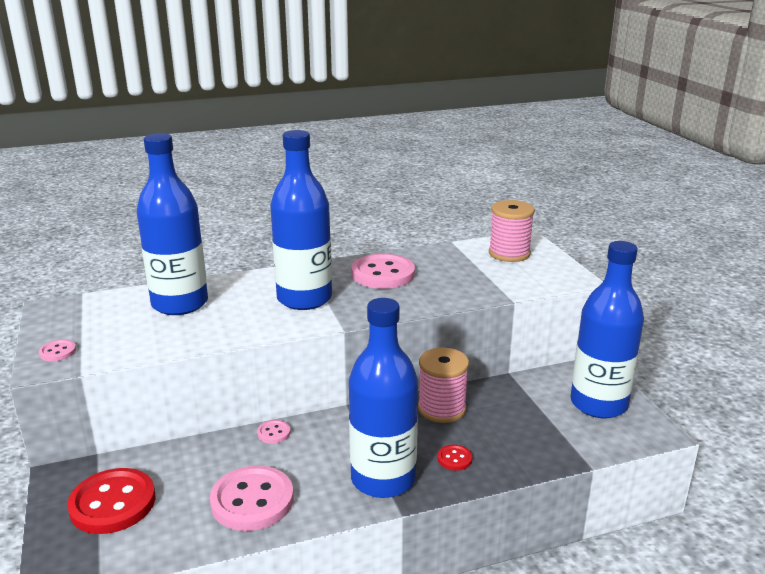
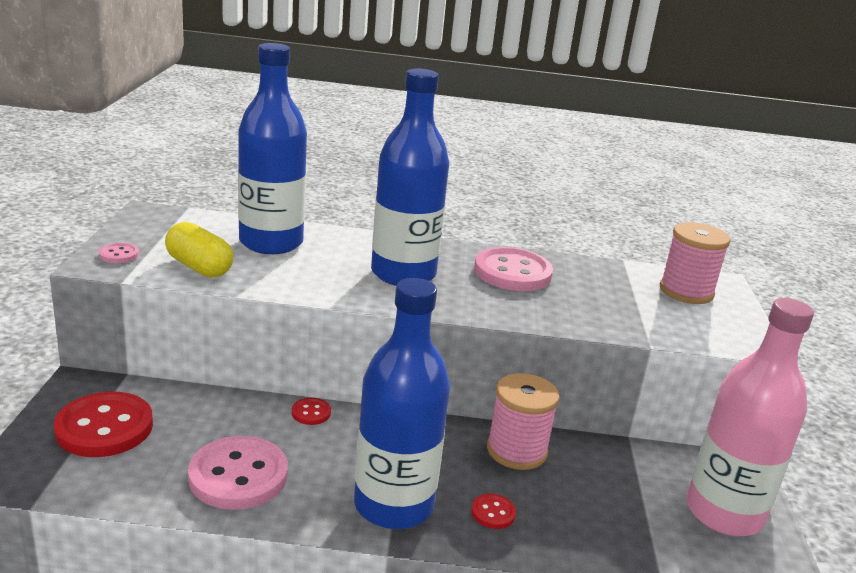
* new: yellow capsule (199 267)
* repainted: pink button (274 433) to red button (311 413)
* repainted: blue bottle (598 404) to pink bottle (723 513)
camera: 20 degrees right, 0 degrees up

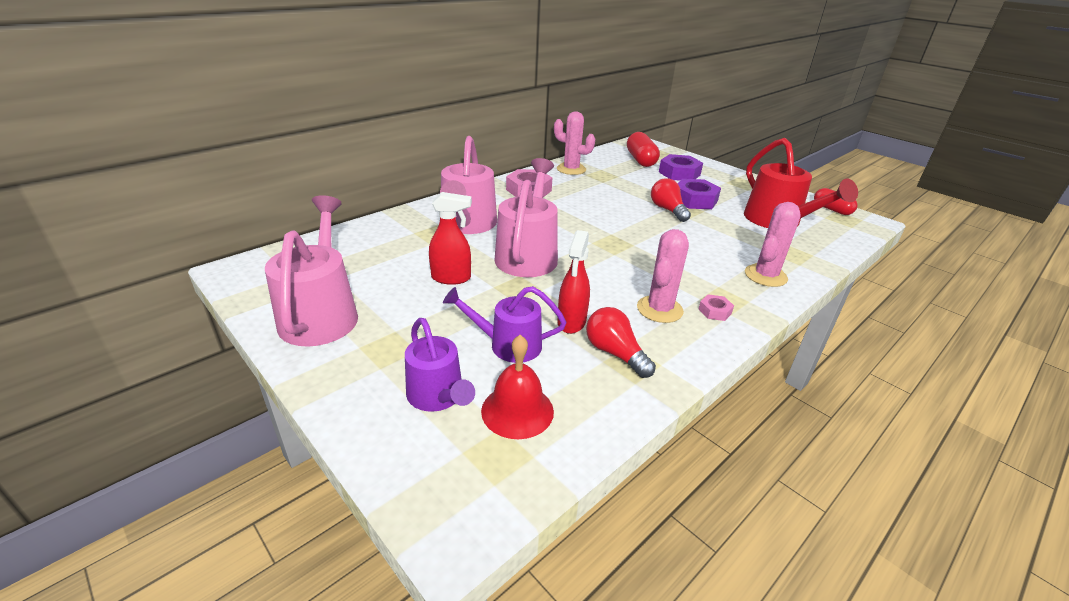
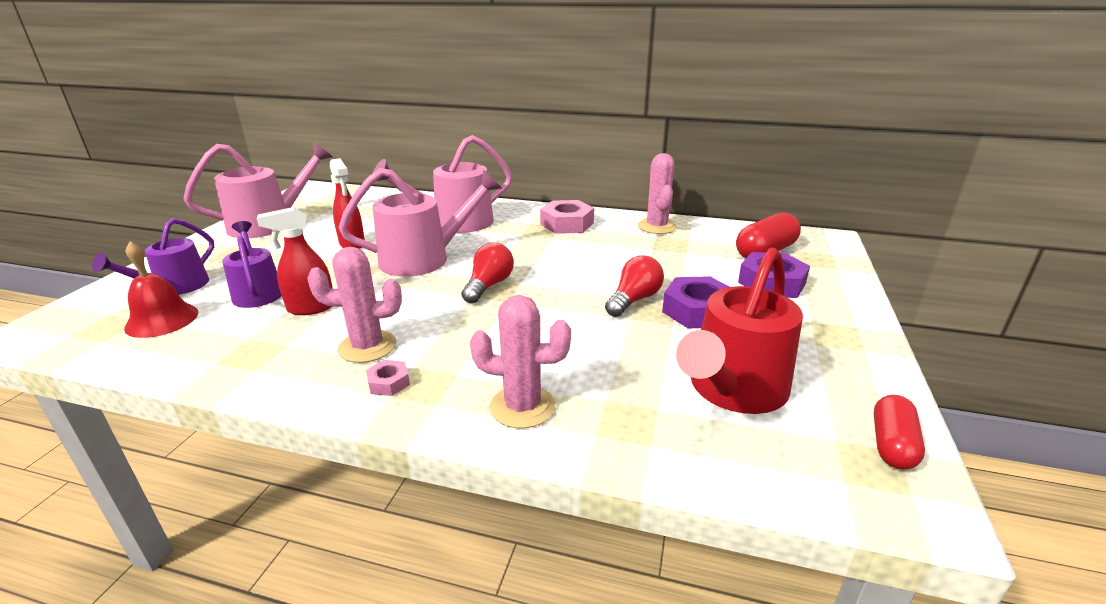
* shifted: red light bulb (615 353) to (488 286)
camera: 60 degrees right, 5 degrees down

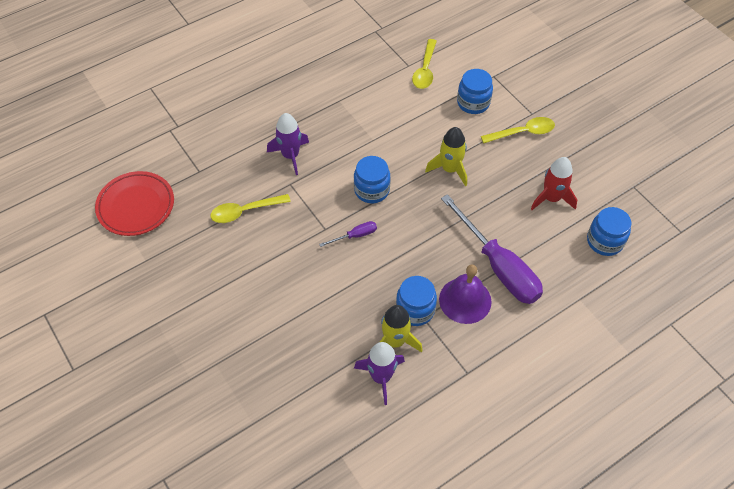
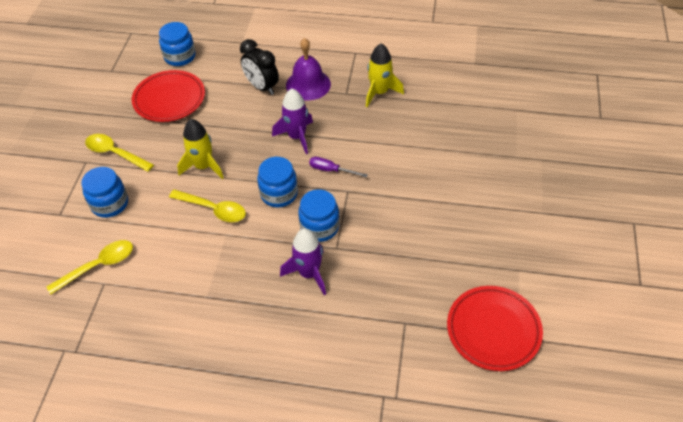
* swapped: red rocket (551 198) to red plate (169 99)
* shifted: yellow spoon (245 211) to (213 209)
* swapped: purple screwdriver (498 266) to black clock (262 87)
* shifted: purple rocket (381 377) to (297 137)
* shifted: blue jar (415 310) to (319 227)
camera: 135 degrees left, 5 degrees down

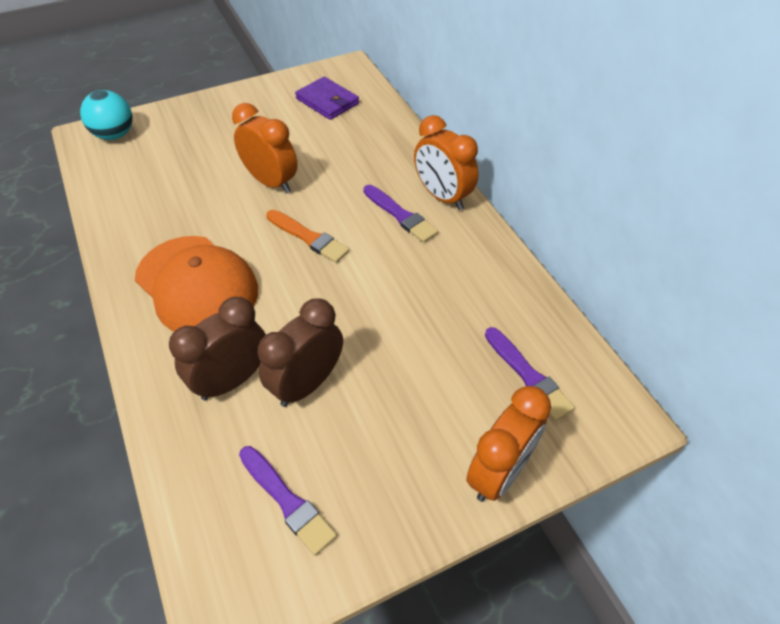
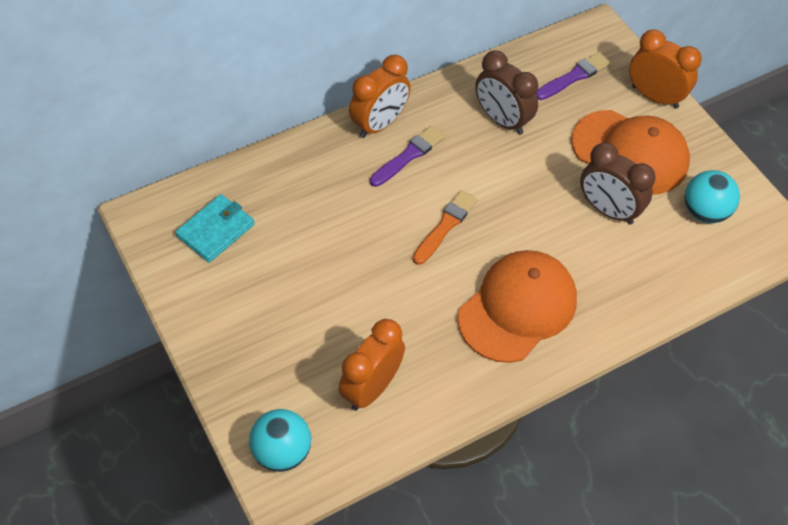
* repainted: purple wallet (327 101) to turquoise wallet (215 230)
* shifted: orange clock (271 182) to (372 388)
* shifted: brown clock (232 380) to (502 120)
* new: orange cap (630 153)
* swapped: purple brush (287 501) to turquoise ball (704 212)
camera: 95 degrees left, 5 degrees up

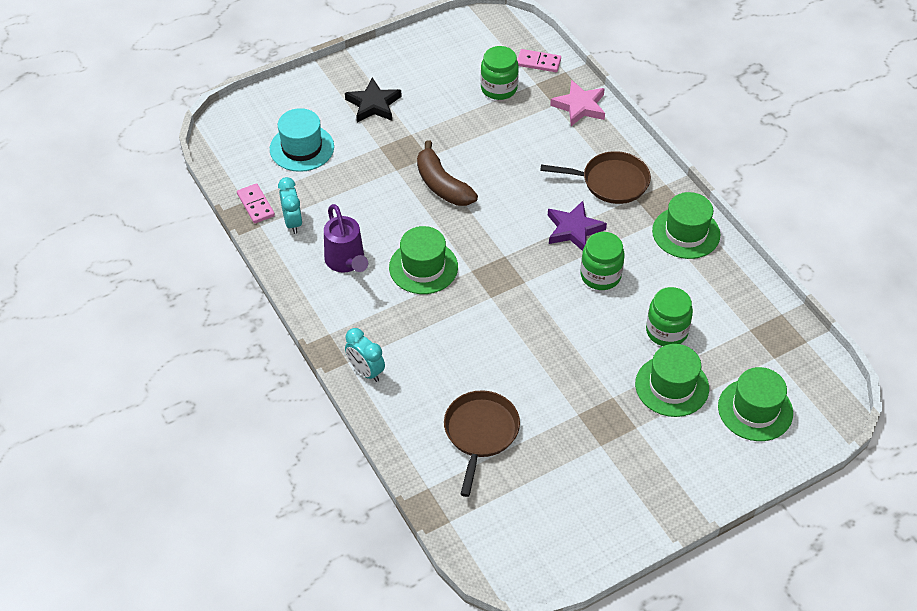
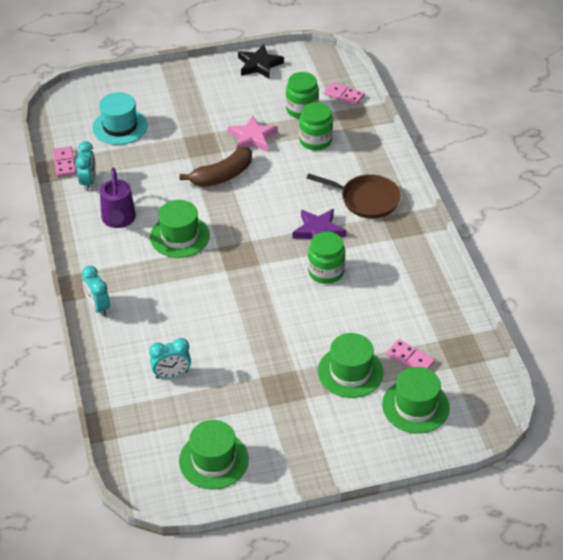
* swapped: brown pan (480 433) to turquoise clock (171 375)
* rotated: brown banana (442 185) = (222 176) 105 degrees counterclockwise
* shifted: green hat (686 233) to (213 460)
* shifted: pink star (580 106) to (252 138)
* shifted: black star (373 104) to (259 65)
* shifted: green jar (666 331) to (315 141)
* new: pink domino (410 359)
camera: 15 degrees right, 5 degrees down

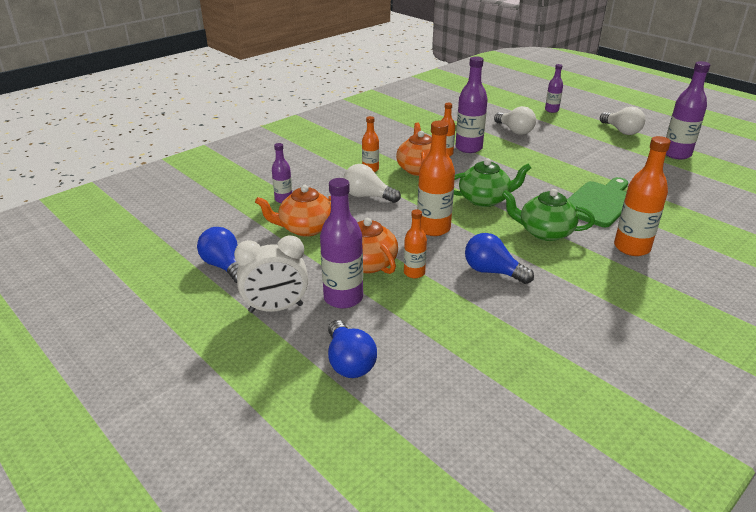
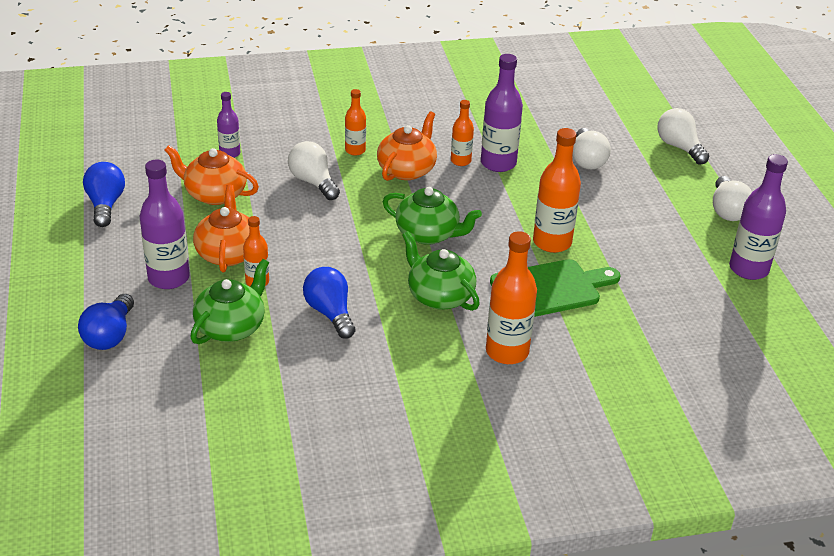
* new: green teapot (231 327)
* shifted: orange bottle (433 228) to (552 242)
* swapped: purple bottle (551 110) to white light bulb (679 147)
* gone: white clock (276 308)
camera: 30 degrees right, 5 degrees up

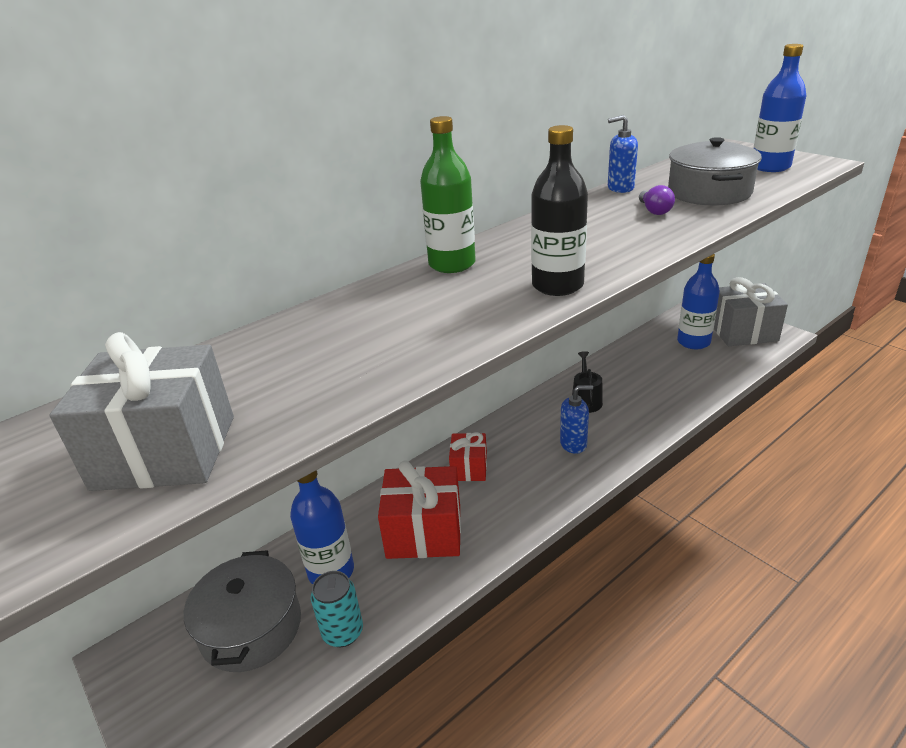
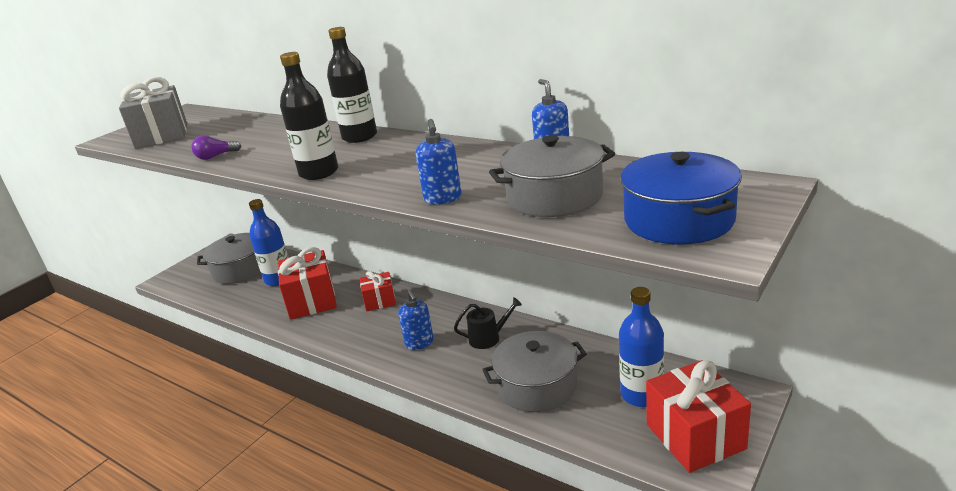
* shifted: purple light bulb (654 211) to (216 156)
* repainted: green bottle (452 264) to black bottle (359 137)
* new: blue soap dispenser (443 198)
* new: grey pot (537 386)
* swapped: blue bottle (770 167) to blue pot (678 220)
* repainted: grey gift (743 332) to red gift (695 436)
* gone: turquoise can (343 632)
camera: 75 degrees right, 5 degrees down

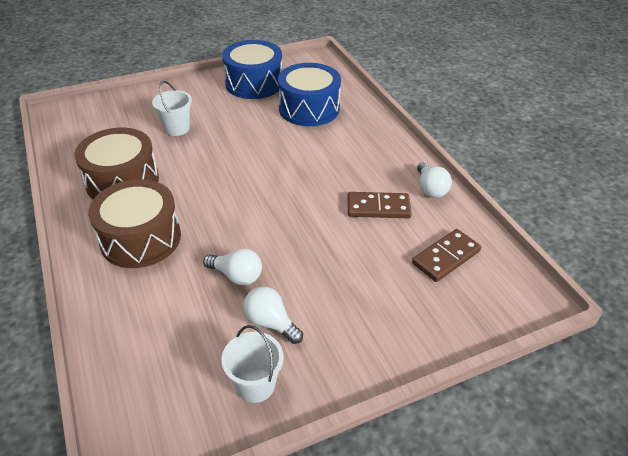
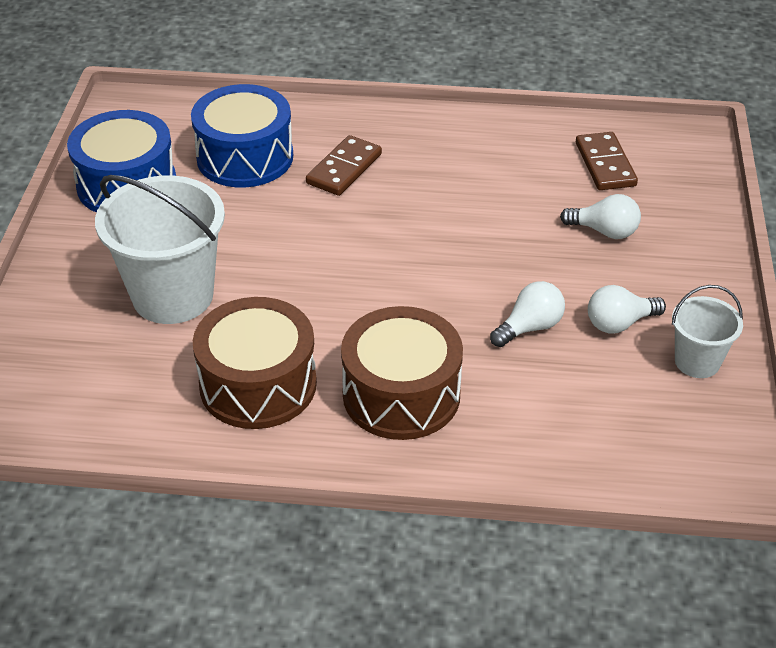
* scaled: white bucket (177 128) = (173 296) x1.89
* shifted: brown domino (378 208) to (344 169)
* shifted: white light bulb (430 189) to (604 231)
camera: 60 degrees left, 0 degrees up

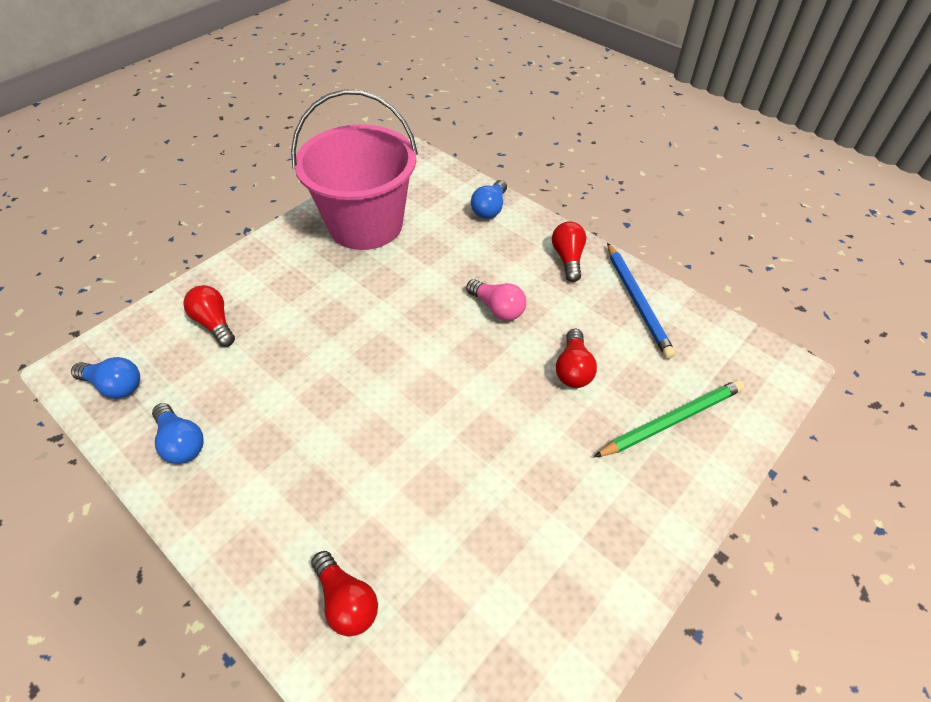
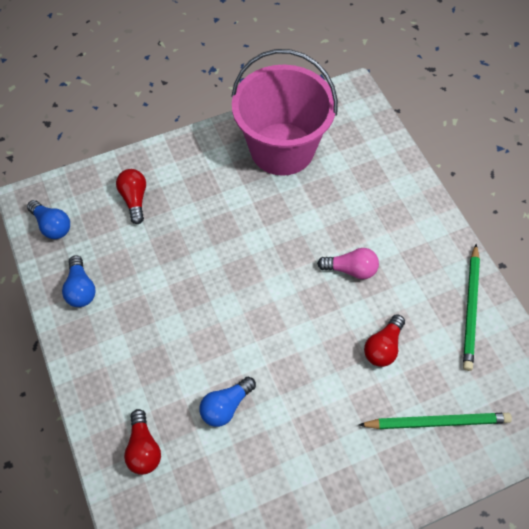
* shifted: blue light bulb (490 209) to (226 406)
* rotated: pink light bulb (497 308) = (351 269) 60 degrees counterclockwise
* repainted: blue pencil (637 301) to green pencil (471 309)
* gone: red light bulb (568 258)
camera: 25 degrees right, 10 degrees up

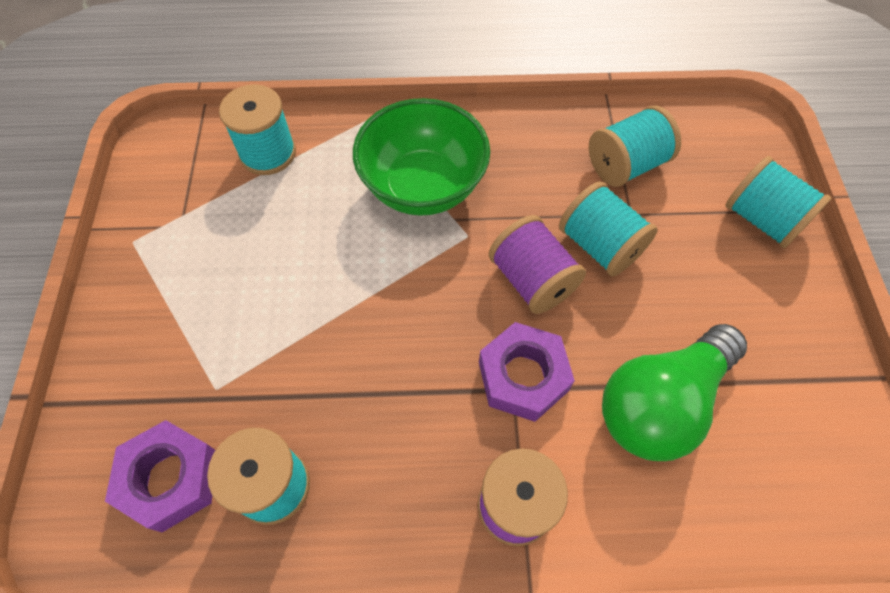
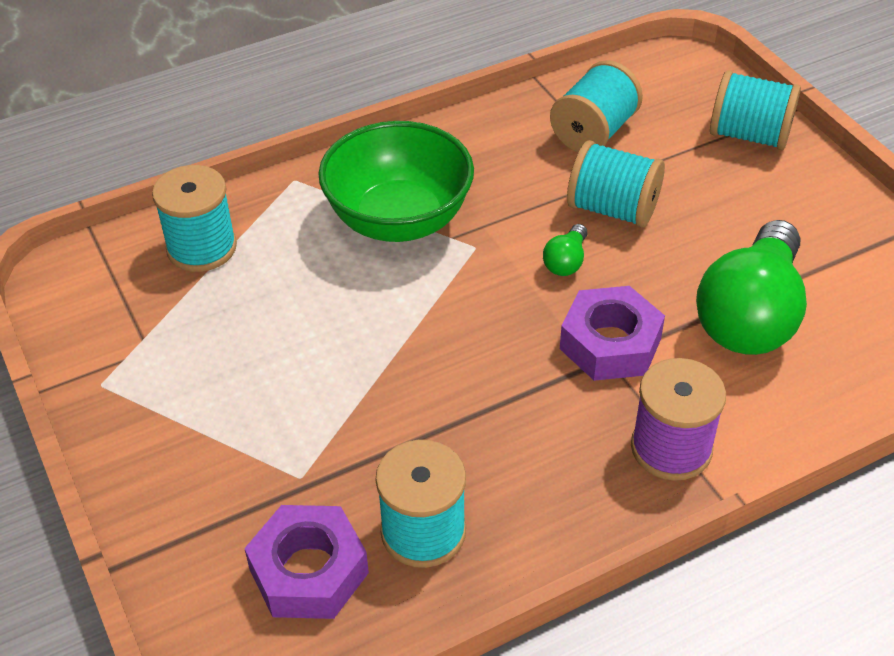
* swapped: purple spool (532 280) to green light bulb (566 261)
camera: 25 degrees left, 15 degrees down

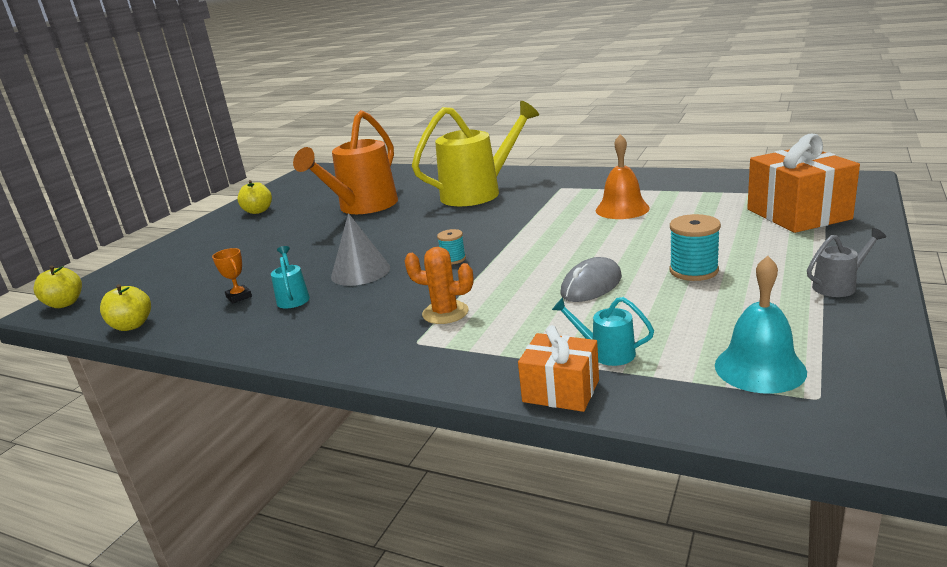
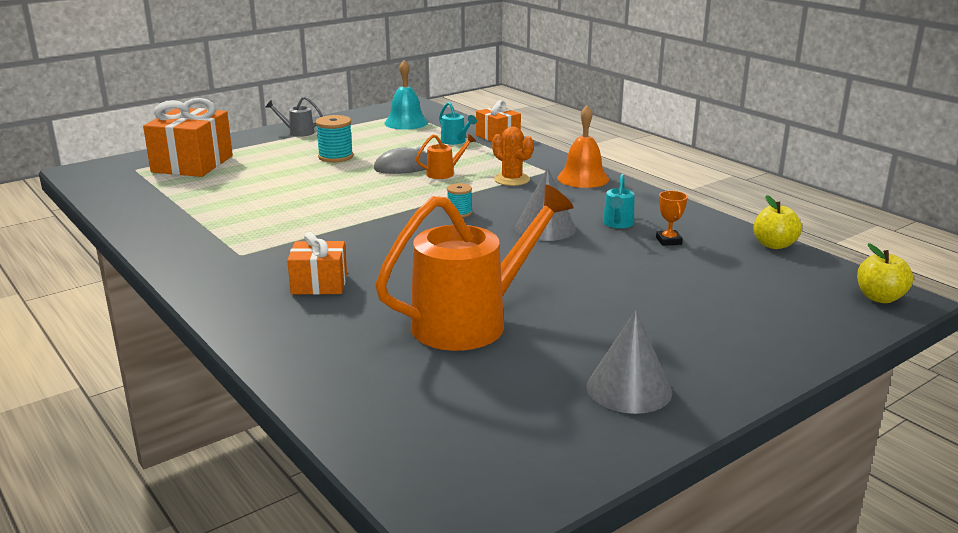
* swapped: yellow watering can (479 193) to orange gift (319 284)
* new: orange watering can (444 173)
* shifted: orange bell (622 209) to (583 178)
* swapped: yellow apple (258 211) to grey cone (629 389)
camera: 155 degrees left, 0 degrees up

